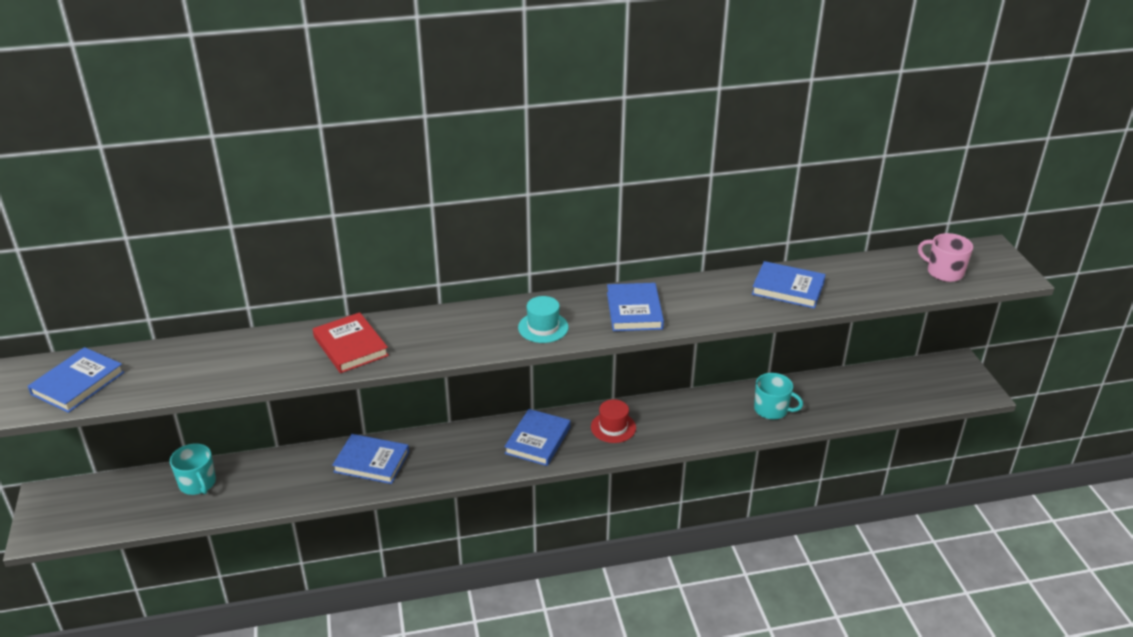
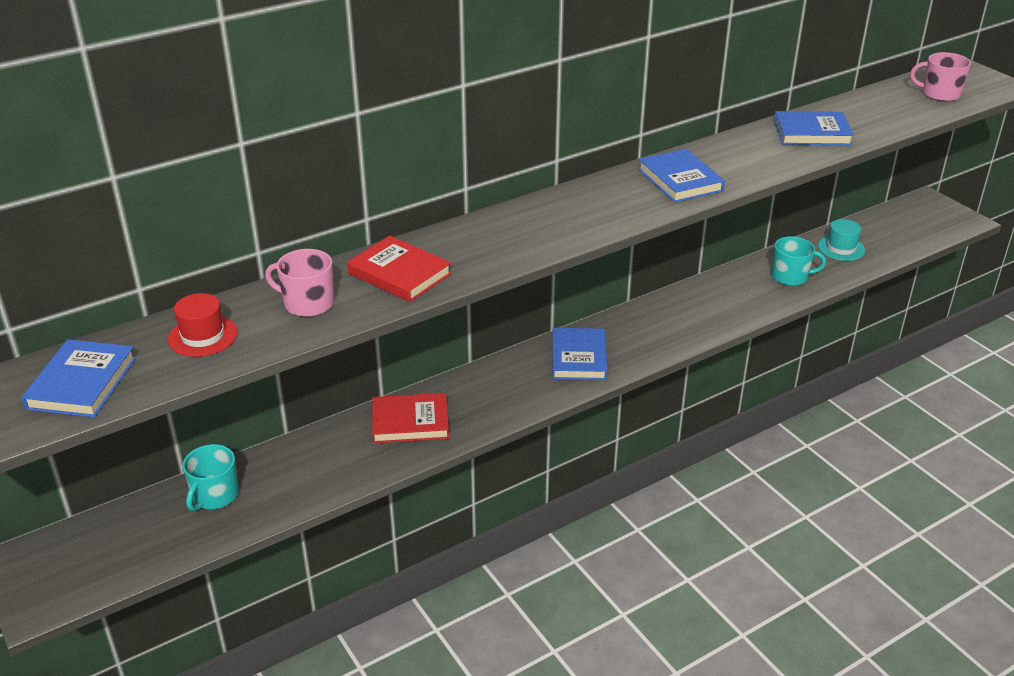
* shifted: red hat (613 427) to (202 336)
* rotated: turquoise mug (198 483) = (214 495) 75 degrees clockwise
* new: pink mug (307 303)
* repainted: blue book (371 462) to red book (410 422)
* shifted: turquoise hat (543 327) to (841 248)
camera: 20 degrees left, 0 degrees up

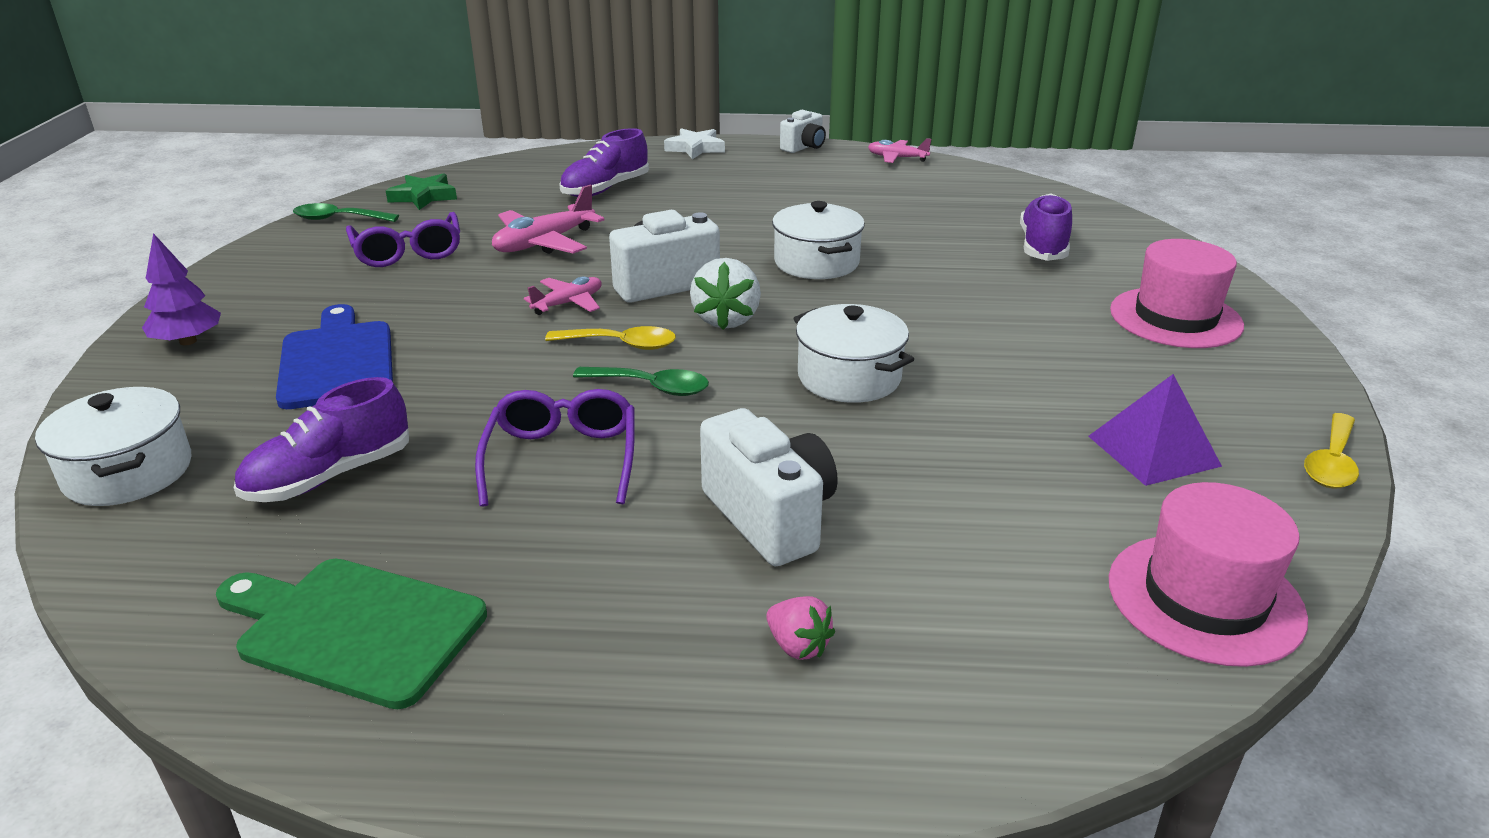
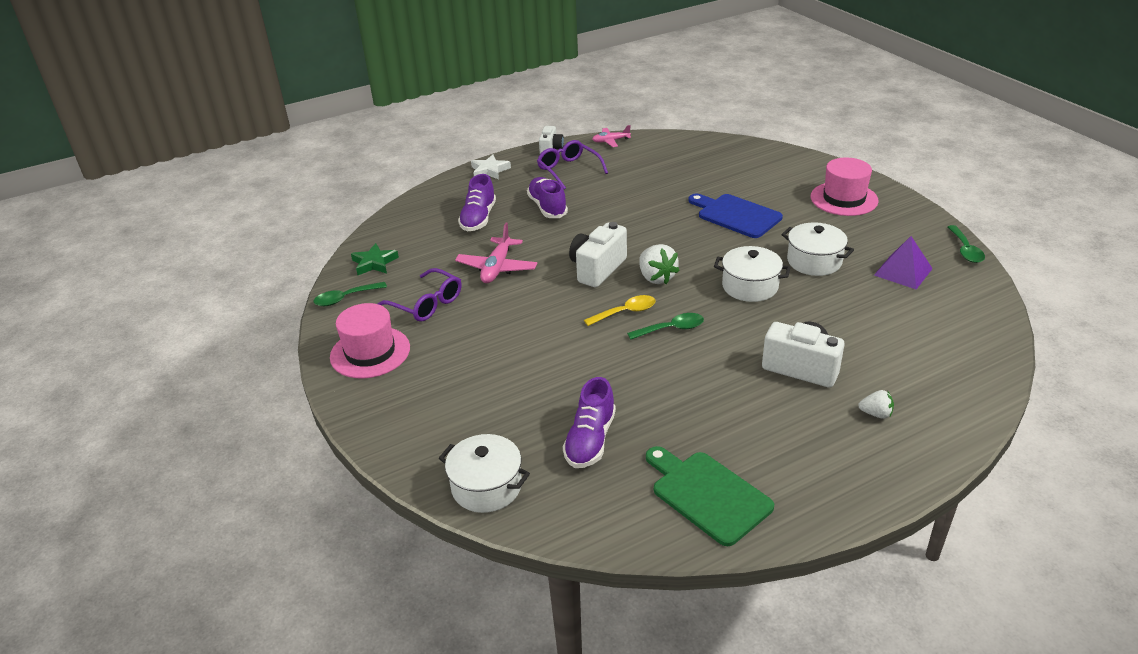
* shifted: pink hat (1205 598) to (370 352)
* shifted: purple shoe (1043 246) to (547 207)
* shifted: purple glasses (562 458) to (568 170)
* rotated: green cutting board (353 629) = (707 495) 60 degrees clockwise
* shifted: blue cutting board (337 361) to (736 215)
* shifted: white pot (816 262) to (814 261)
* repainted: pink strawberry (798 646) to white strawberry (876 414)
* repainted: yellow spoon (1331 462) to green spoon (965 250)
* gone: purple tree (188 341)
* gone: pink plane (568 303)
camera: 30 degrees left, 5 degrees up

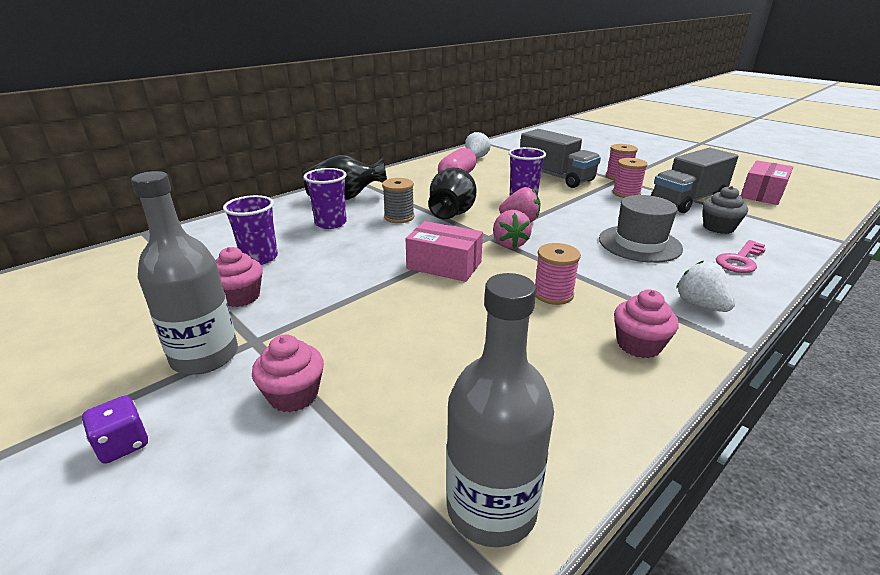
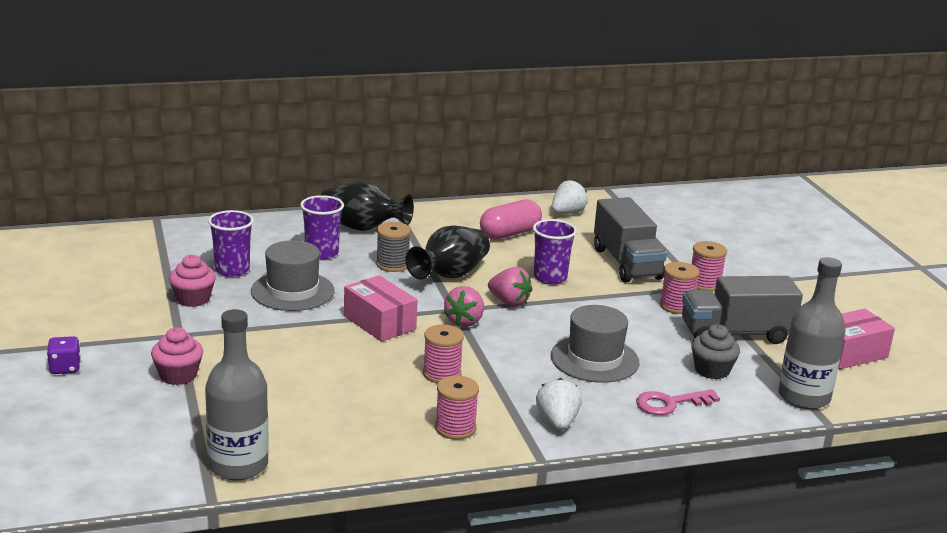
* new: grey hat (292 291)
* swapped: pink cupcake (639 345) to pink spool (455 428)
* shifted: grey bottle (205 356) to (804 397)
camera: 25 degrees right, 5 degrees down

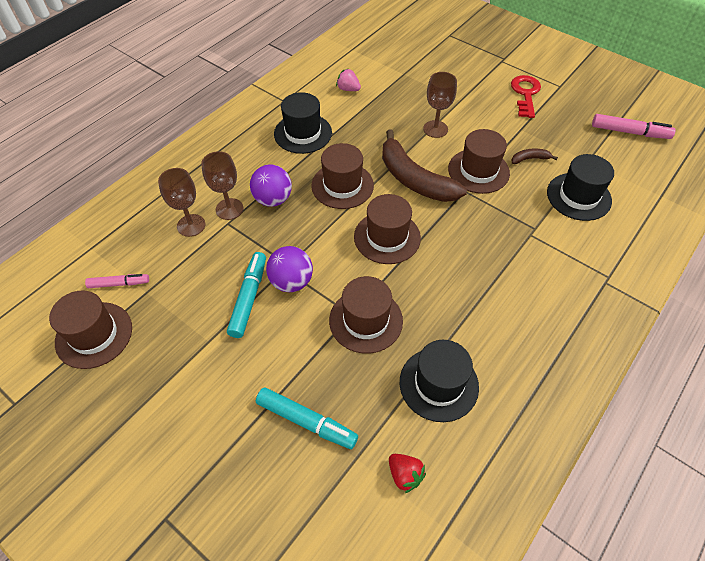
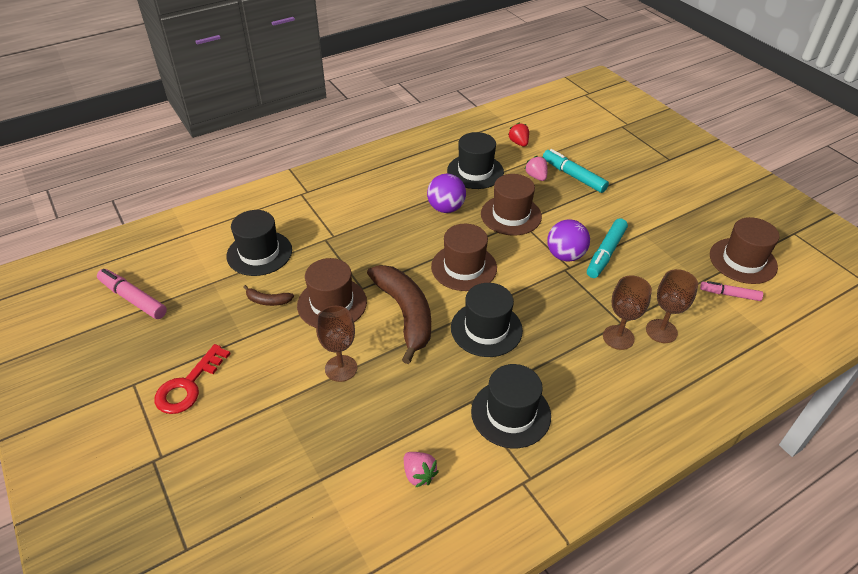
* shifted: purple ball (273 199) to (446 208)
* repainted: brown hat (342 185) to black hat (486 329)
* new: pink strawberry (536 177)
camera: 160 degrees left, 10 degrees down

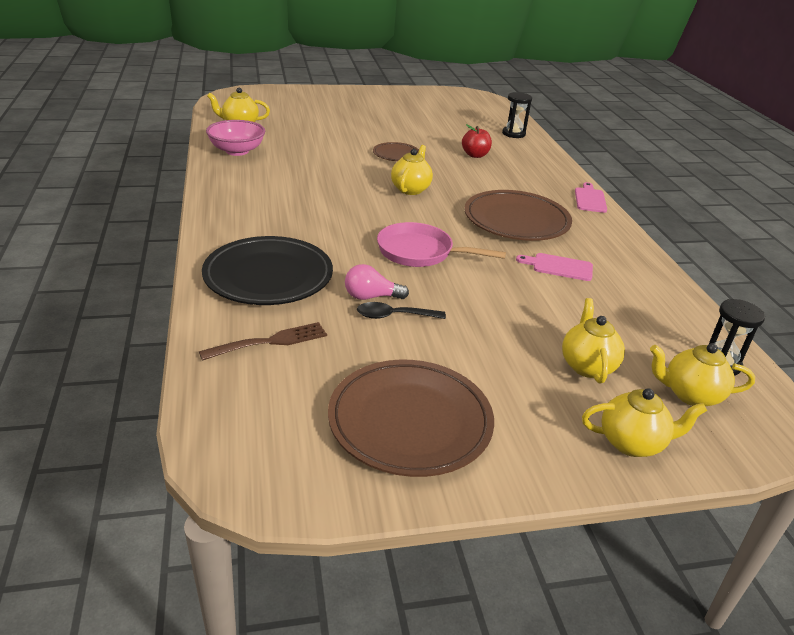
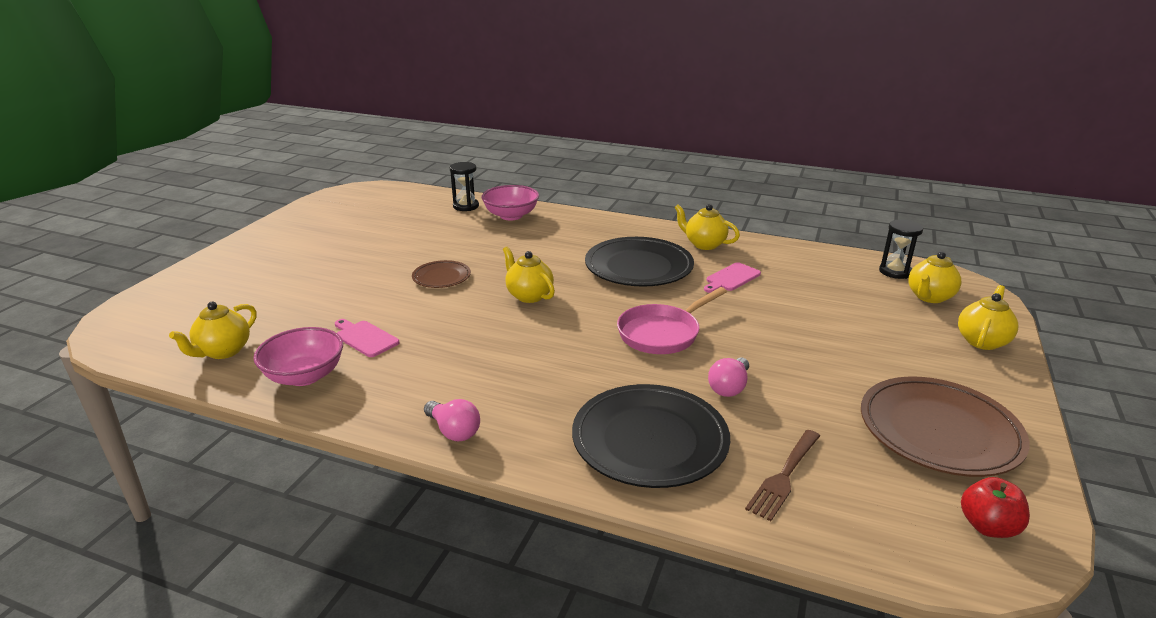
* shifted: pink cutting board (590 199) to (365 338)
* new: pink light bulb (453 431)
* new: pink bowl (511 215)
* repainted: brown plate (516 220) to black plate (638 267)
* shifted: yellow teapot (587 366) to (704 244)
* rotated: brown fork (270 342) = (784 476) 150 degrees counterclockwise
* shifted: red apple (475 155) to (988 526)
* gone: black spoon (394 316)
camera: 55 degrees left, 5 degrees down

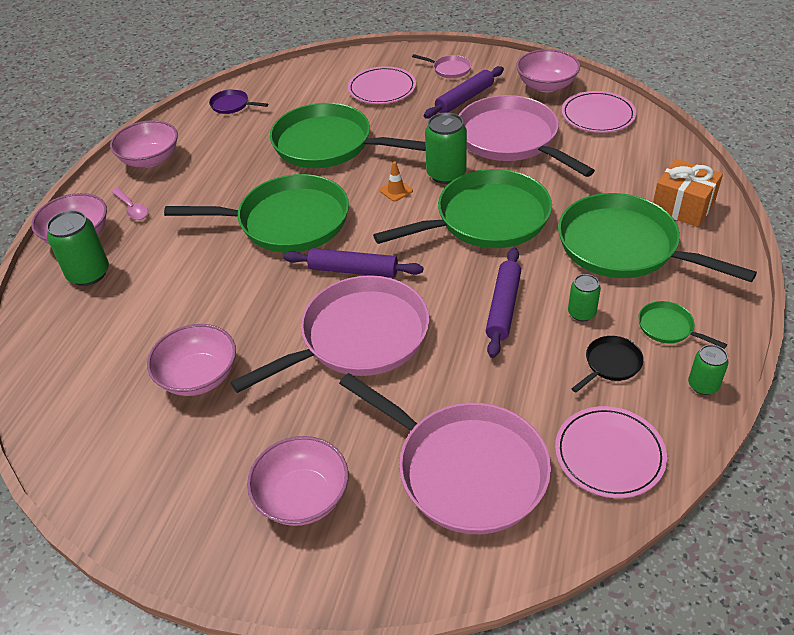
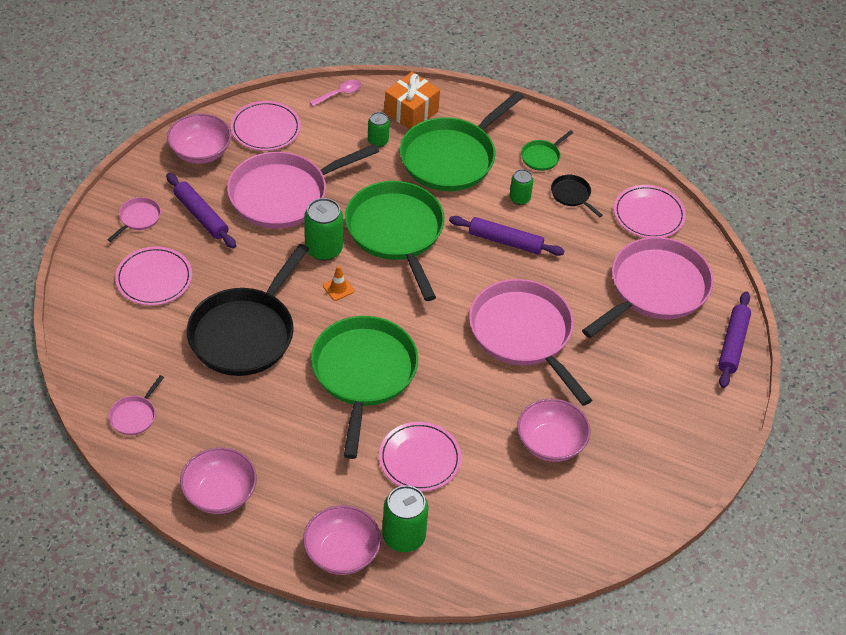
* repainted: purple pan (232 105) to pink pan (134 416)
* repainted: green pan (327 144) to black pan (245 333)
* shifted: pink spoon (132 208) to (339 94)
* shifted: green can (703 385) to (378 141)
* new: pink plate (419 459)
* shifted: purple rolling pin (353 270) to (733 344)
* gone: pink bowl (302 497)
camera: 90 degrees left, 5 degrees up

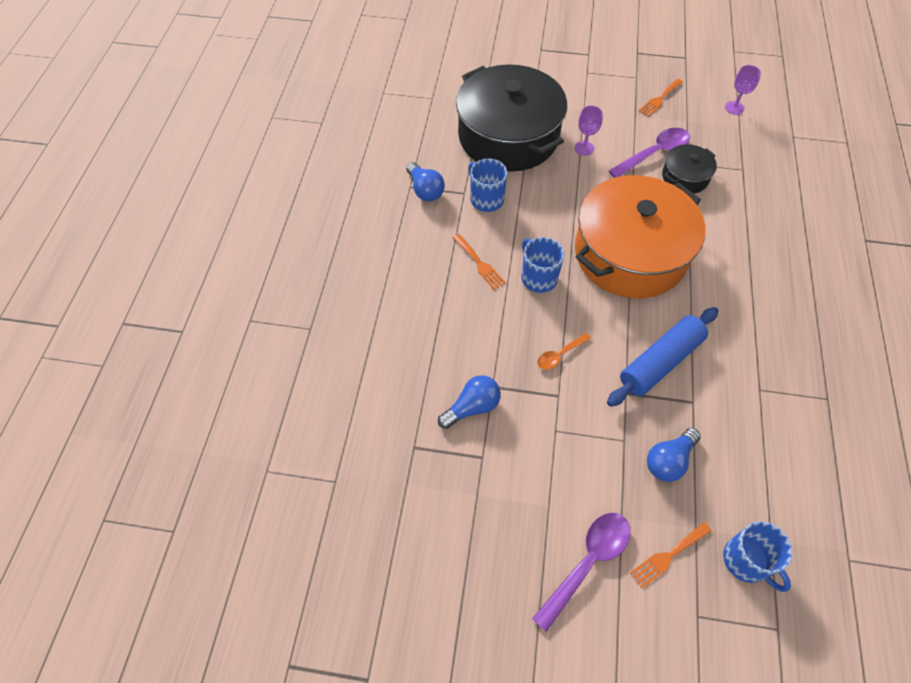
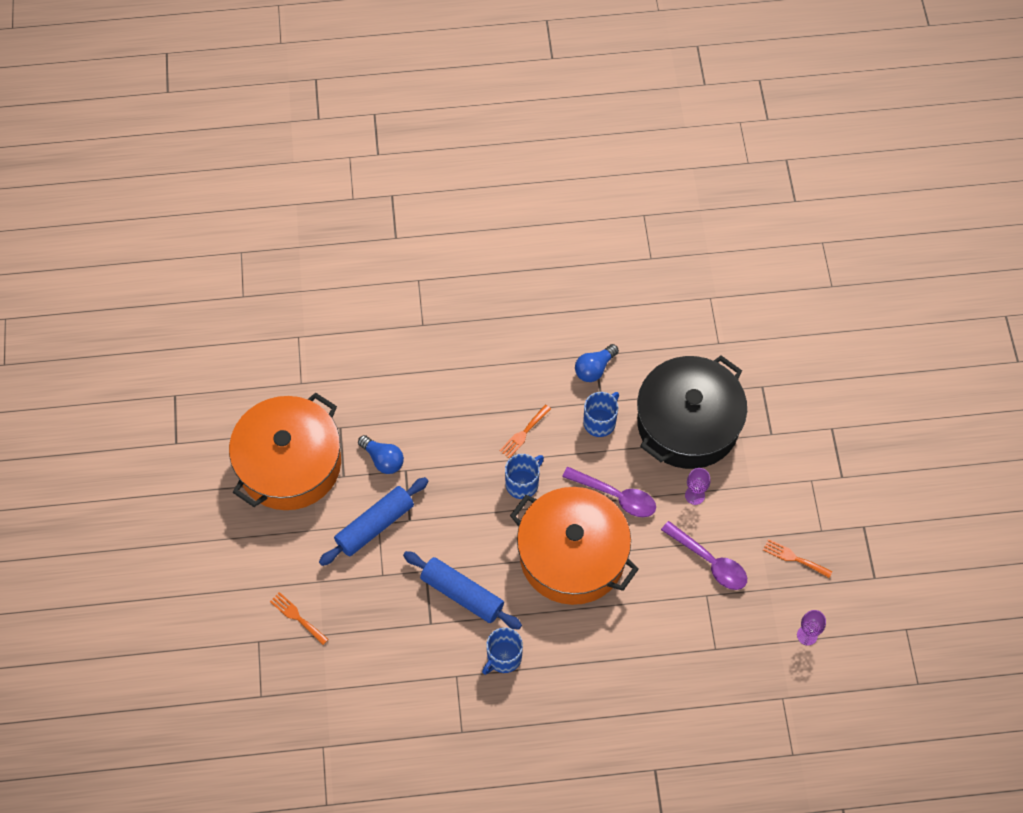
* new: orange pot (290 464)
* new: blue rolling pin (375 525)
* shifted: blue mug (747 561) to (503 658)
* shifted: purple spoon (587 563) to (615 496)
* gone: orange spoon (560 355)
* gone: blue light bulb (669 461)
* gone: black pot (685 177)
camera: 75 degrees right, 5 degrees up

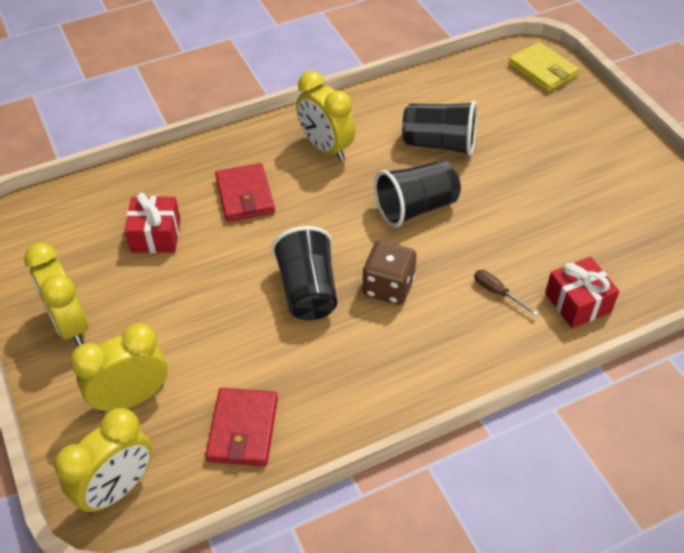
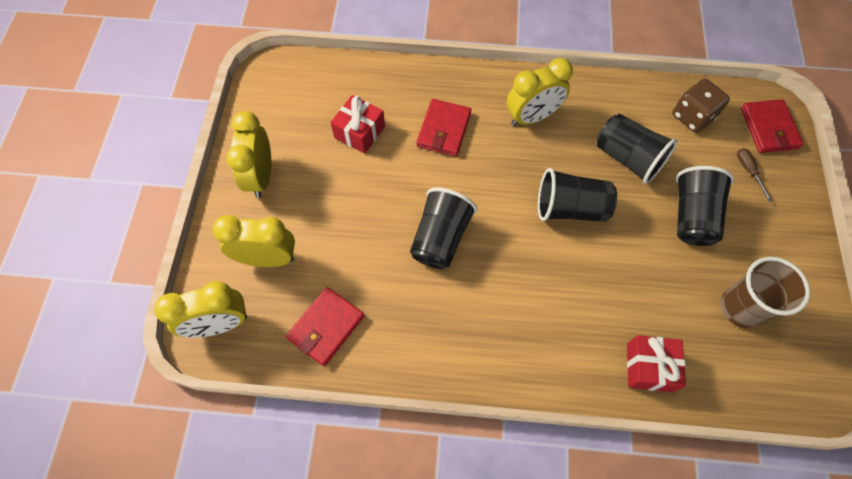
* rotated: yellow clock (326 148) = (532 117) 105 degrees counterclockwise
* shifted: brown dice (388 287) to (692 116)
* new: black cup (692 216)
* new: brown cup (740 308)
* shifted: brown screwdriver (497 292) to (748 171)
* repainted: yellow wallet (542 70) to red wallet (769 128)
camera: 30 degrees right, 15 degrees up

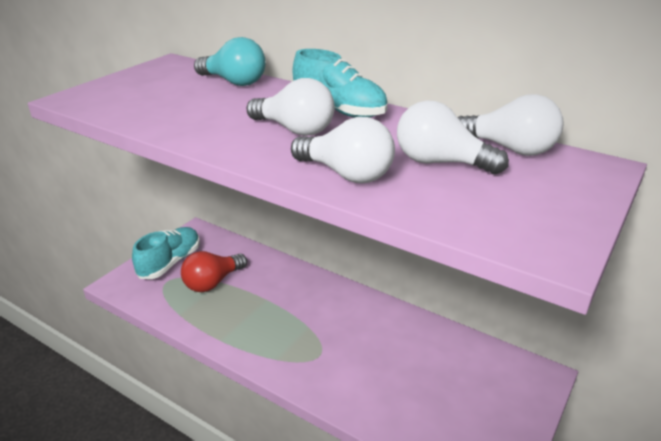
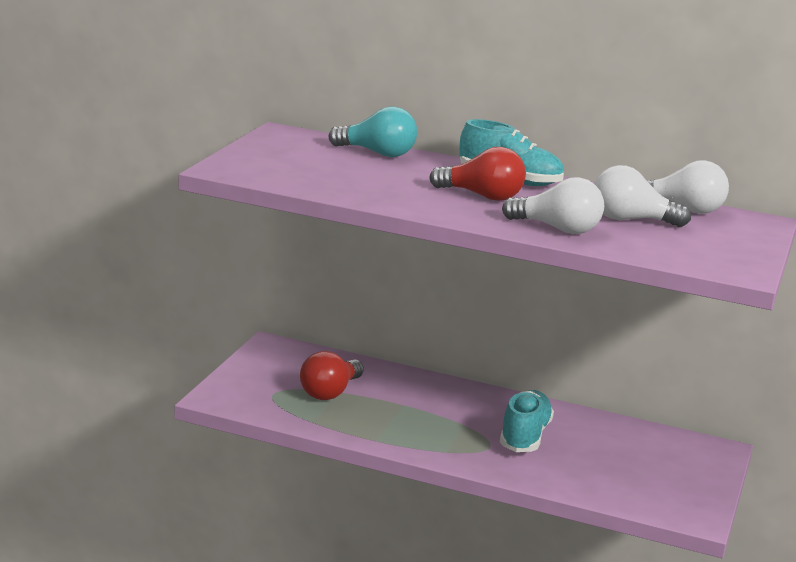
* repainted: white light bulb (294 129) to red light bulb (482 196)
* shifted: turquoise shoe (170 263) to (524 436)
camera: 15 degrees left, 10 degrees down

